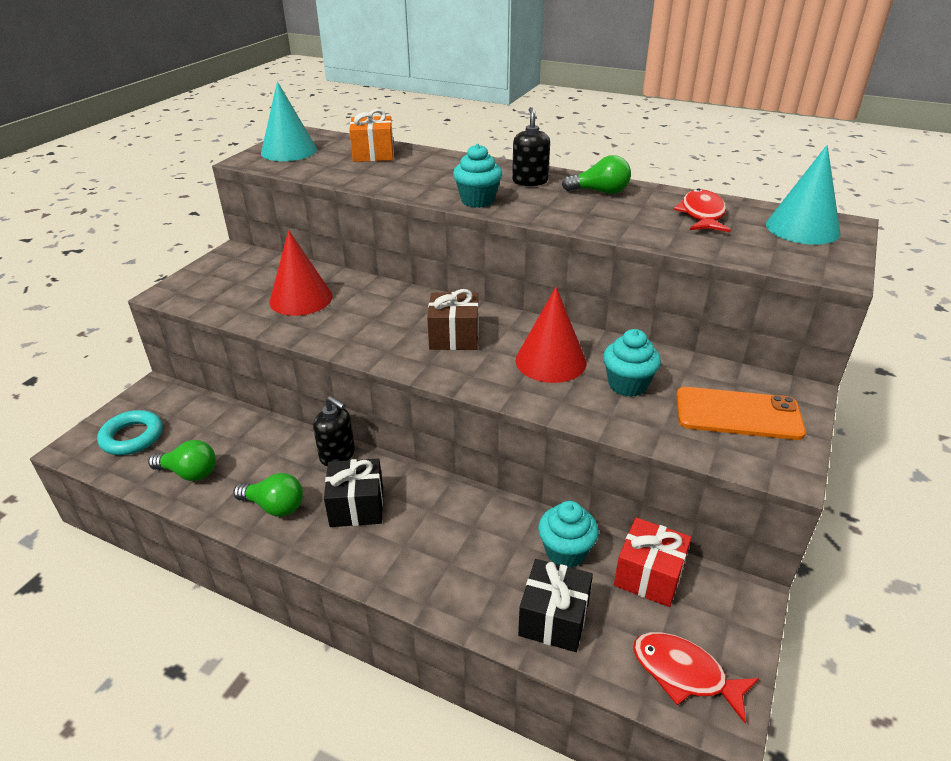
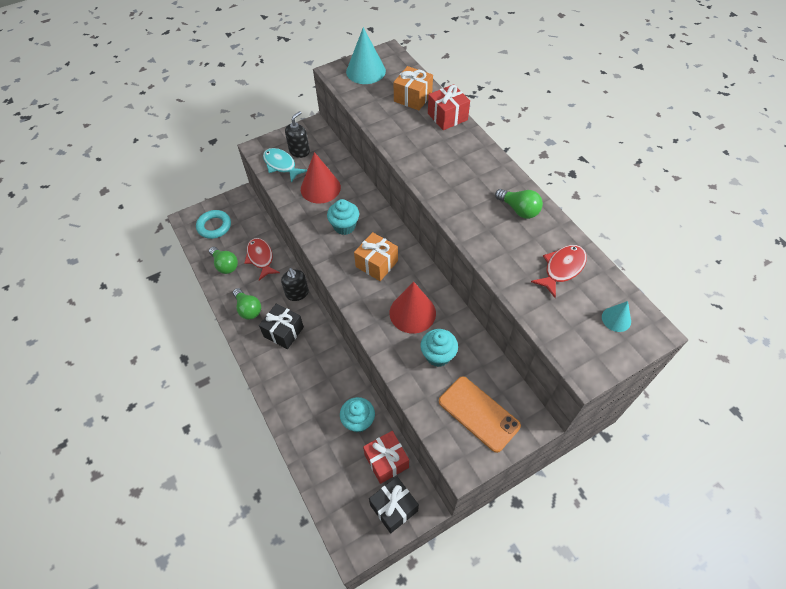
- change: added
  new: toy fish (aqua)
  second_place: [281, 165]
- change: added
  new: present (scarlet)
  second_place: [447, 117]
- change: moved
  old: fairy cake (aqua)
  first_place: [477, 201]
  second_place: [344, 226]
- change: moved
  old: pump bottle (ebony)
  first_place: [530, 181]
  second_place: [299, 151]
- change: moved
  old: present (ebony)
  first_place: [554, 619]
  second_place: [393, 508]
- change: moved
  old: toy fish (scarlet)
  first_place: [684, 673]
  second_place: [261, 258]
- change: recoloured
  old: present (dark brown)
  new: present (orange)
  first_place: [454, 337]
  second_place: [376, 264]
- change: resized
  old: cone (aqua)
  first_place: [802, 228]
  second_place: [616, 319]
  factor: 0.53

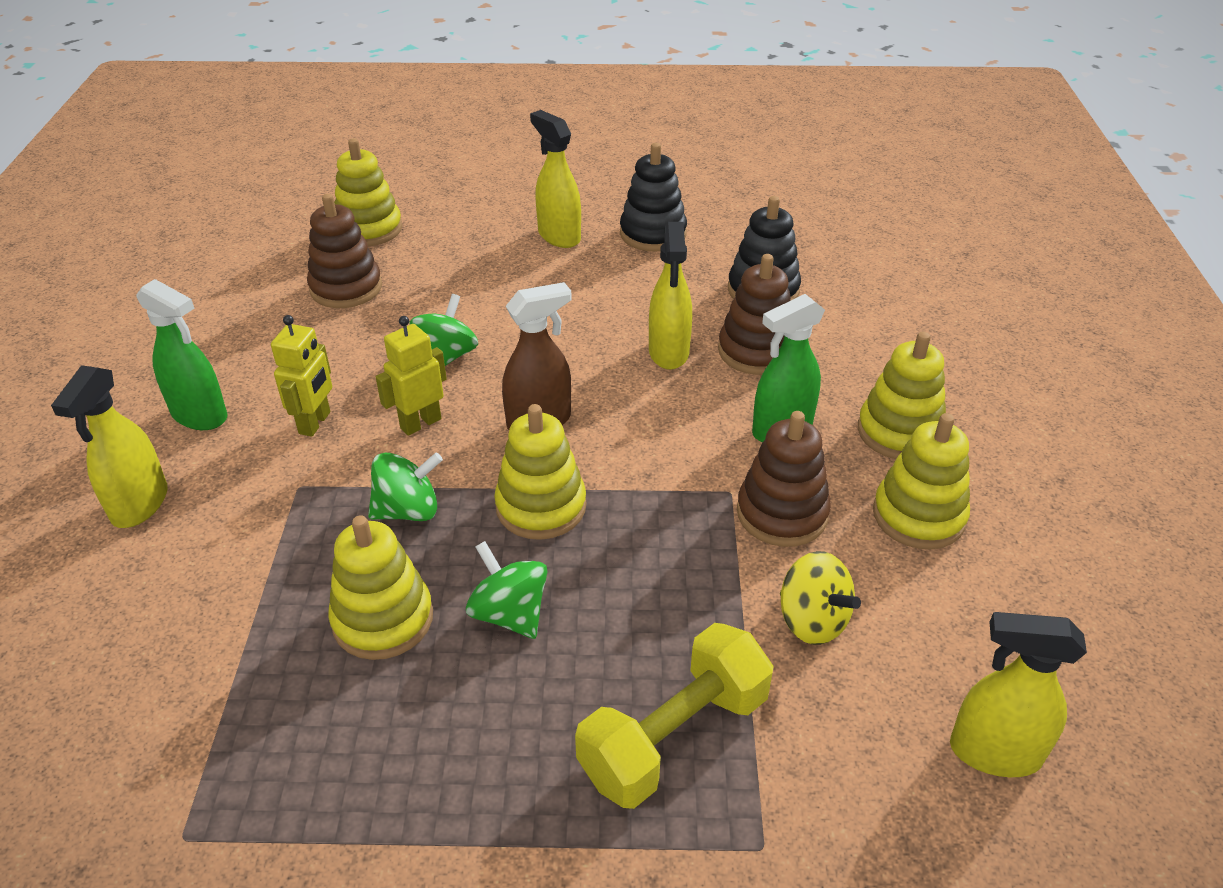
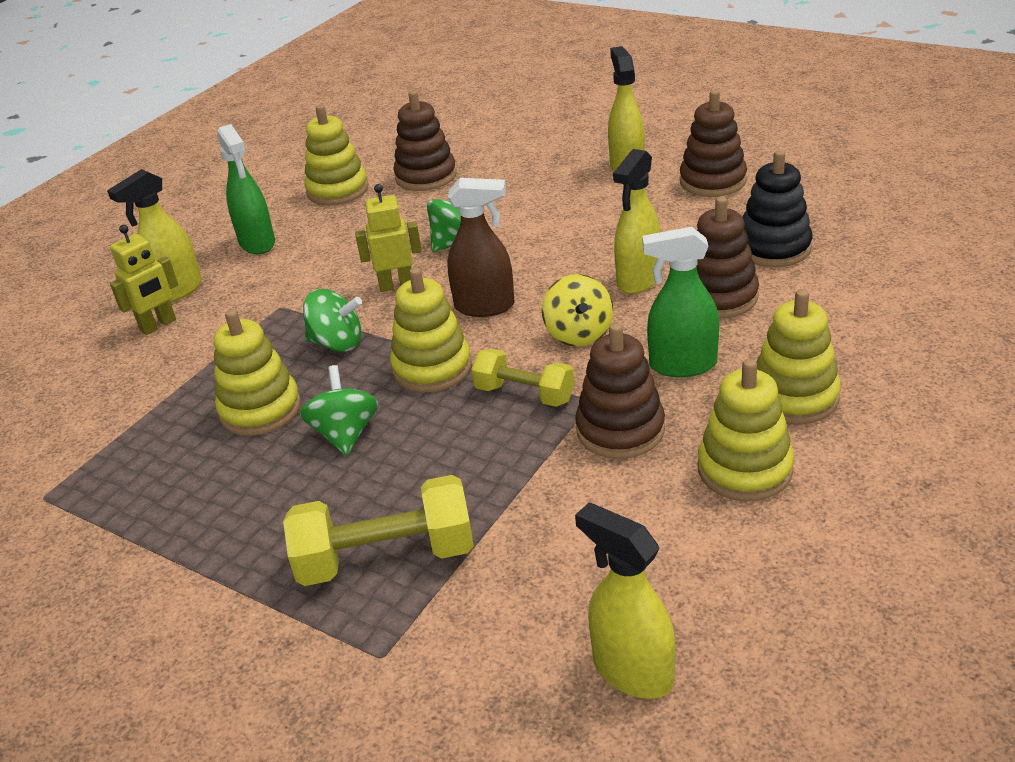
- change: added
  new: dumbbell (golden)
  second_place: [524, 394]
- change: moved
  old: robot figure (golden)
  first_place: [315, 423]
  second_place: [158, 325]
- change: moved
  old: stacking rings (golden)
  first_place: [369, 229]
  second_place: [337, 190]
- change: moved
  old: toy top (golden)
  first_place: [812, 620]
  second_place: [579, 334]
- change: recoloured
  old: stacking rings (ebony)
  new: stacking rings (dark brown)
  first_place: [653, 234]
  second_place: [713, 181]

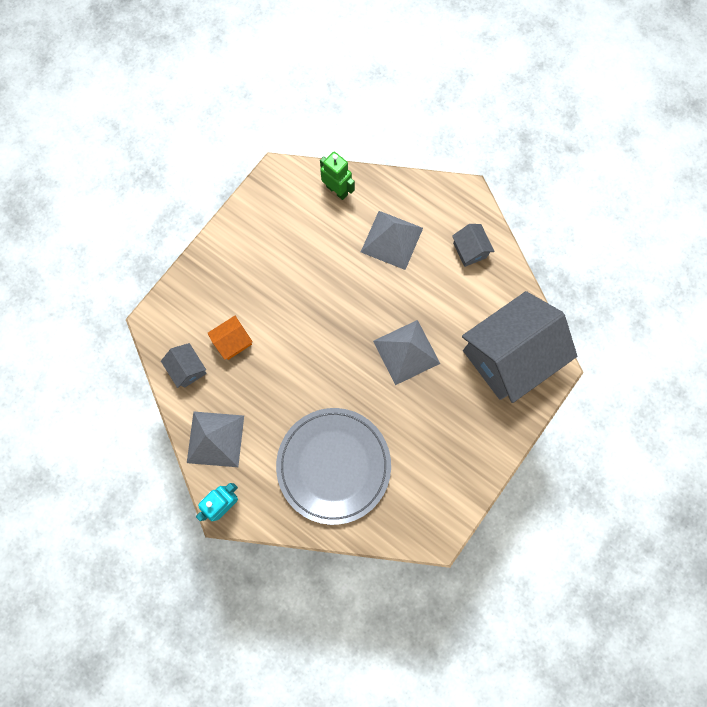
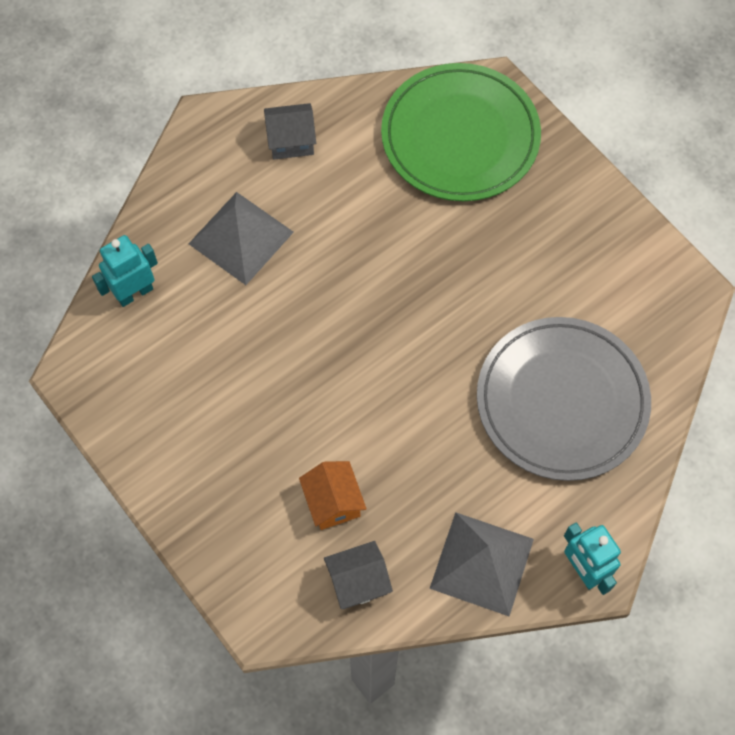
- change: removed
  old: solid pyramid (gray)
  first_place: [406, 352]
- change: replaced
  old: toy house (gray)
  new: plate (leaf-green)
  first_place: [507, 356]
  second_place: [460, 137]
- change: recoloured
  old: robot figure (leaf-green)
  new: robot figure (aqua)
  first_place: [337, 190]
  second_place: [134, 293]

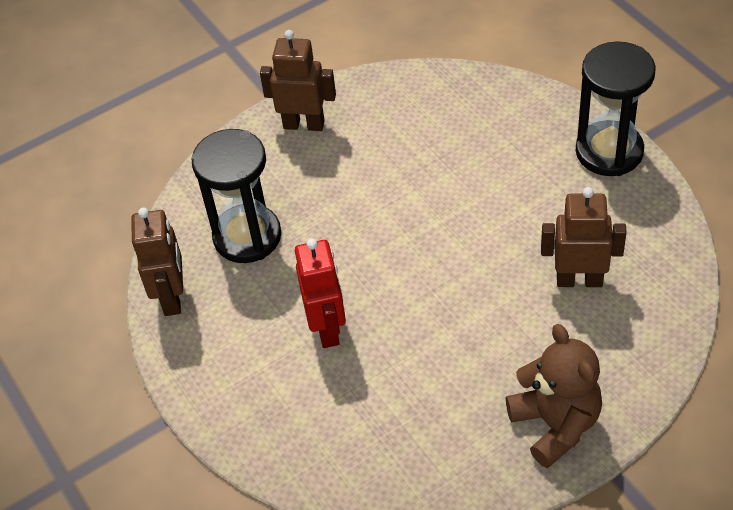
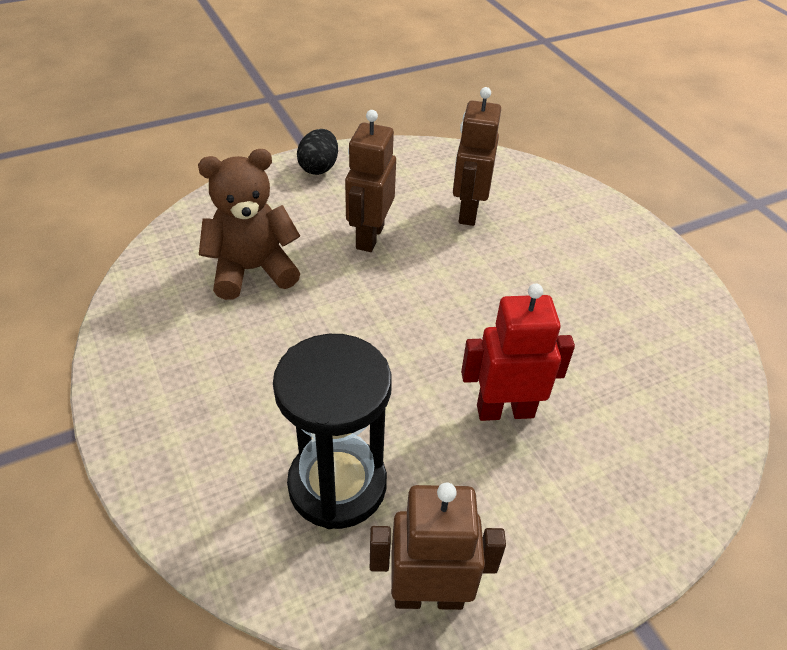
- change: moved
  old: robot figure (dark brown)
  first_place: [304, 124]
  second_place: [369, 237]
- change: moved
  old: teddy (dark brown)
  first_place: [555, 424]
  second_place: [252, 270]
- change: replaced
  old: sand timer (ebony)
  new: egg shape (ebony)
  first_place: [609, 151]
  second_place: [319, 168]

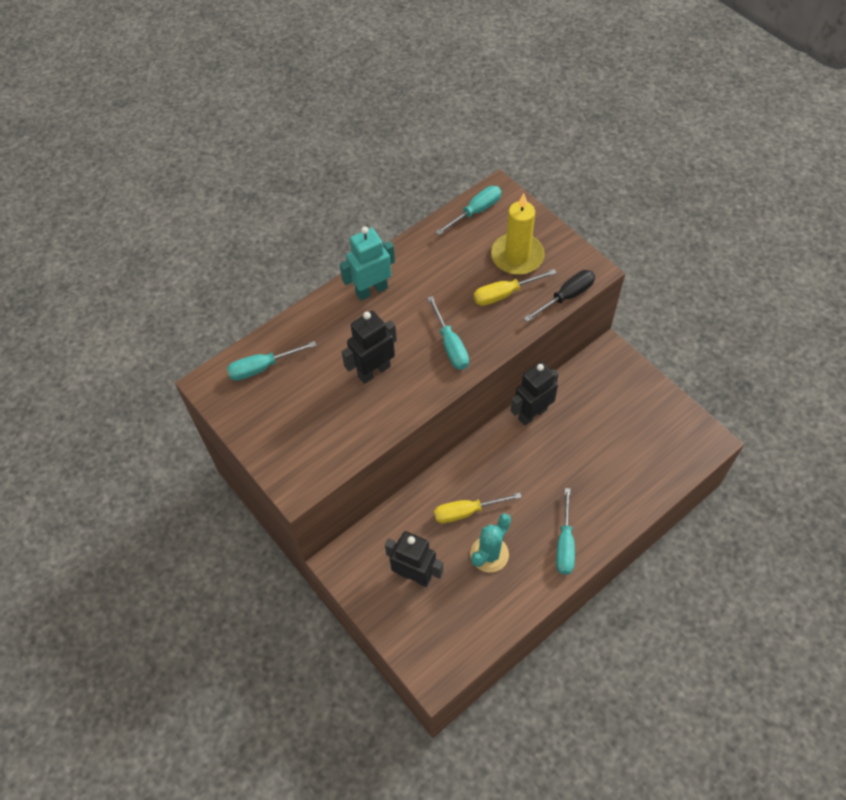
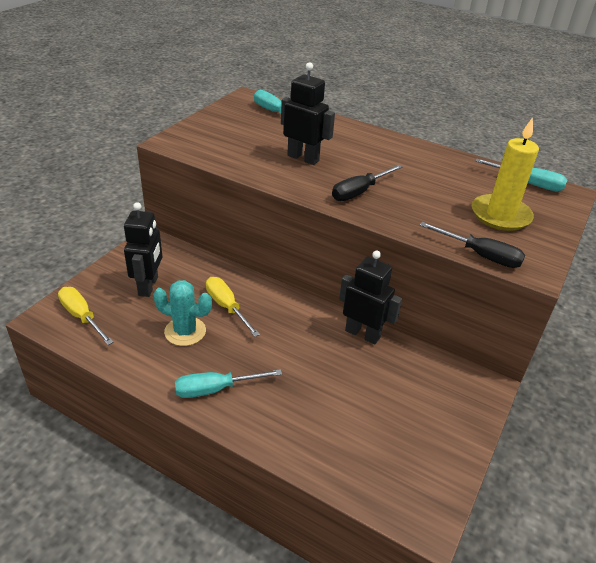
- change: removed
  old: robot figure (aqua)
  first_place: [371, 290]
- change: moved
  old: screwdriver (golden)
  first_place: [504, 294]
  second_place: [82, 317]
- change: recoloured
  old: screwdriver (aqua)
  new: screwdriver (ebony)
  first_place: [450, 345]
  second_place: [359, 192]

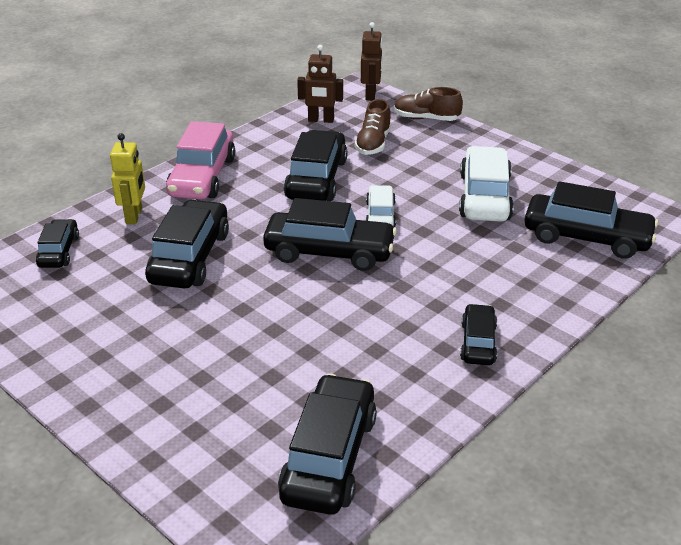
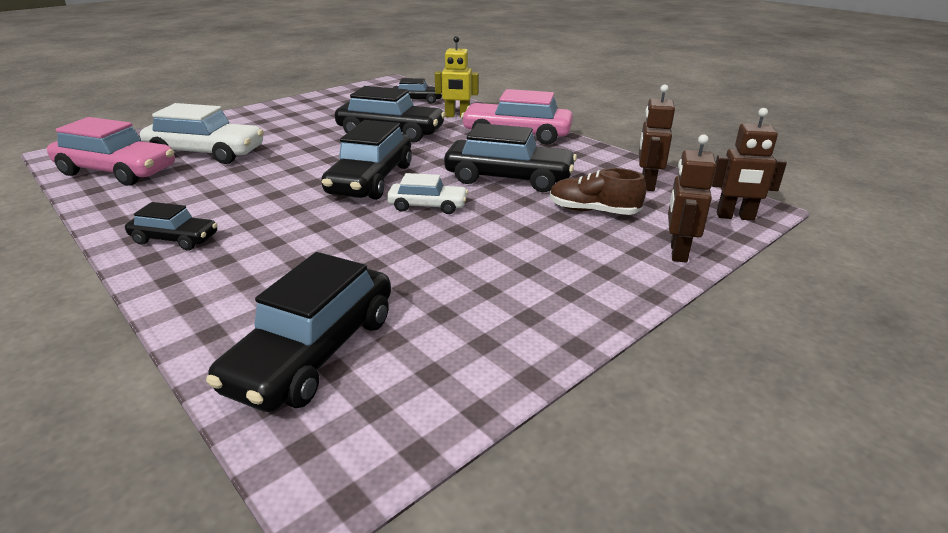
- change: moved
  old: toy car (pure white)
  first_place: [484, 197]
  second_place: [206, 153]
- change: replaced
  old: sneaker (dark brown)
  new: robot figure (dark brown)
  first_place: [426, 118]
  second_place: [678, 252]
- change: recoloured
  old: toy car (ebony)
  new: toy car (pink)
  first_place: [329, 457]
  second_place: [117, 171]

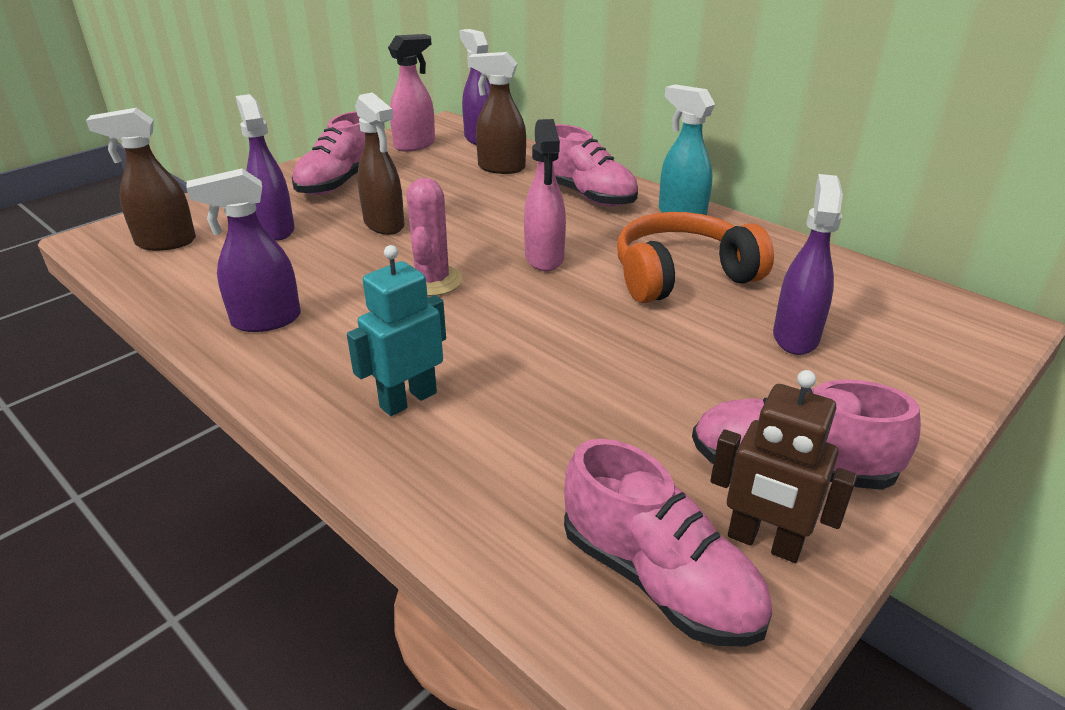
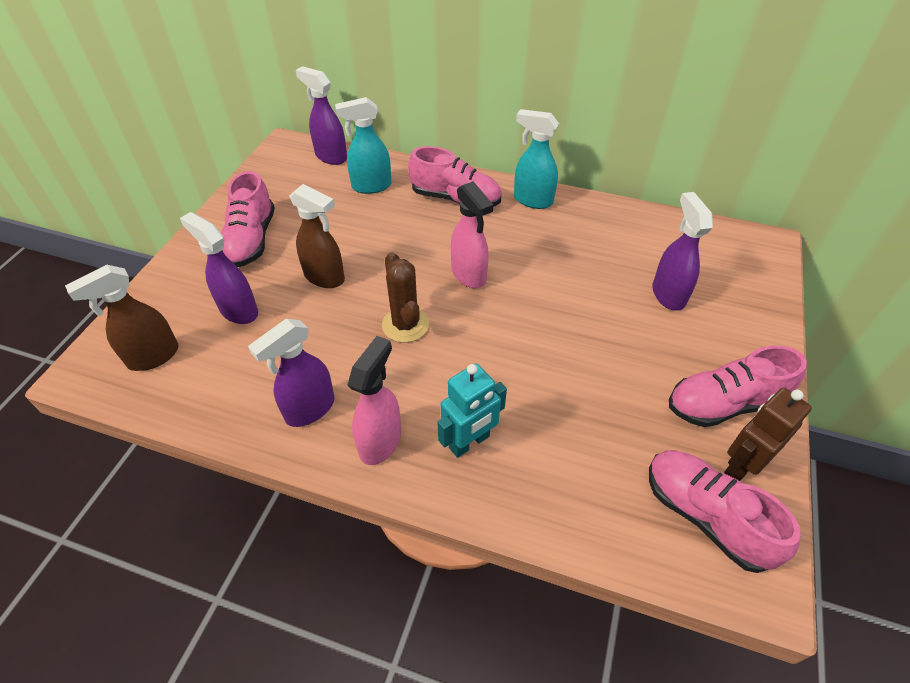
- change: removed
  old: headset (orange)
  first_place: [682, 276]
- change: moved
  old: sprayer (pink)
  first_place: [415, 145]
  second_place: [380, 441]
- change: recoloured
  old: prickly plant (pink)
  new: prickly plant (dark brown)
  first_place: [432, 281]
  second_place: [405, 325]
- change: recoloured
  old: sprayer (dark brown)
  new: sprayer (aqua)
  first_place: [501, 168]
  second_place: [371, 186]
- change: turned
  old: robot figure (aqua)
  first_place: [408, 399]
  second_place: [469, 442]
  degrees: -150
- change: turned
  old: sneaker (pink)
  first_place: [659, 579]
  second_place: [705, 516]
  degrees: -150
- change: turned
  old: robot figure (dark brown)
  first_place: [764, 542]
  second_place: [741, 465]
  degrees: 135

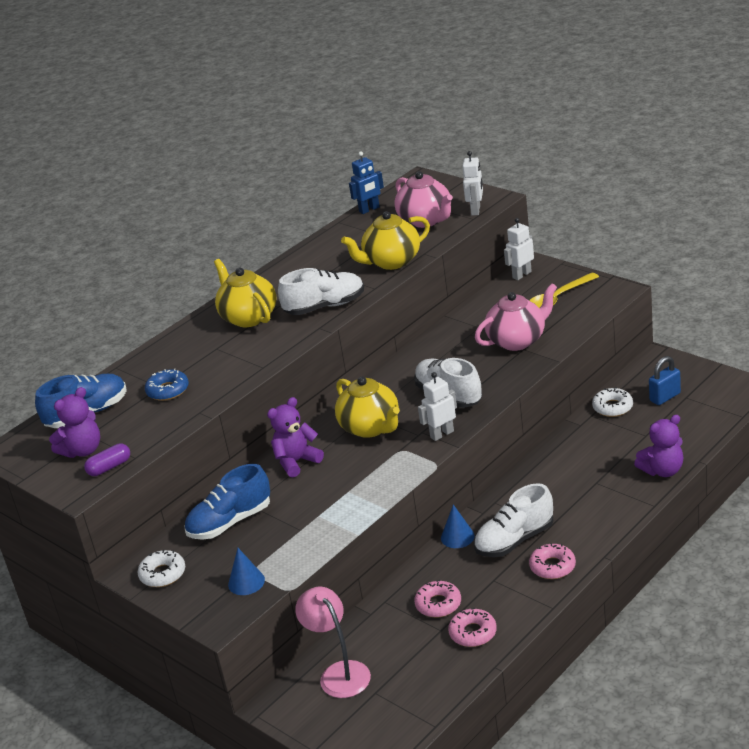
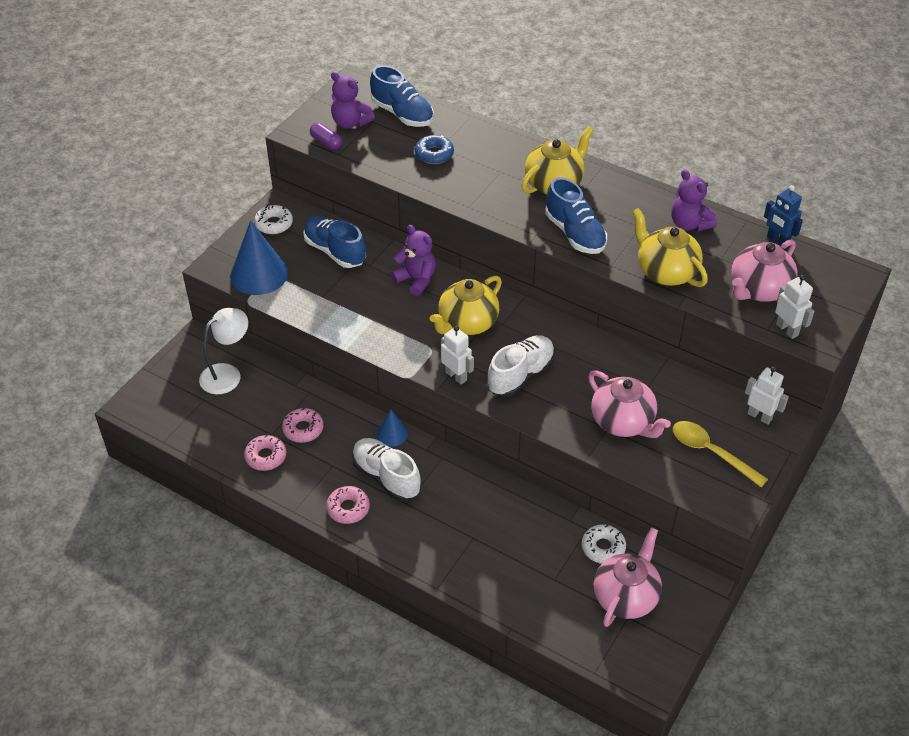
- change: moved
  old: teddy (violet)
  first_place: [662, 470]
  second_place: [689, 224]
- change: replaced
  old: small lock (blue)
  new: china teapot (pink)
  first_place: [665, 397]
  second_place: [626, 596]
- change: recoloured
  old: sneaker (pure white)
  new: sneaker (blue)
  first_place: [325, 306]
  second_place: [575, 234]
- change: recoloured
  old: desk lamp (pink)
  new: desk lamp (pure white)
  first_place: [339, 673]
  second_place: [227, 374]
- change: turned
  old: robot figure (pure white)
  first_place: [476, 210]
  second_place: [787, 330]
  degrees: -120
- change: resized
  old: cone (blue)
  first_place: [246, 582]
  second_place: [259, 274]
  factor: 1.91

